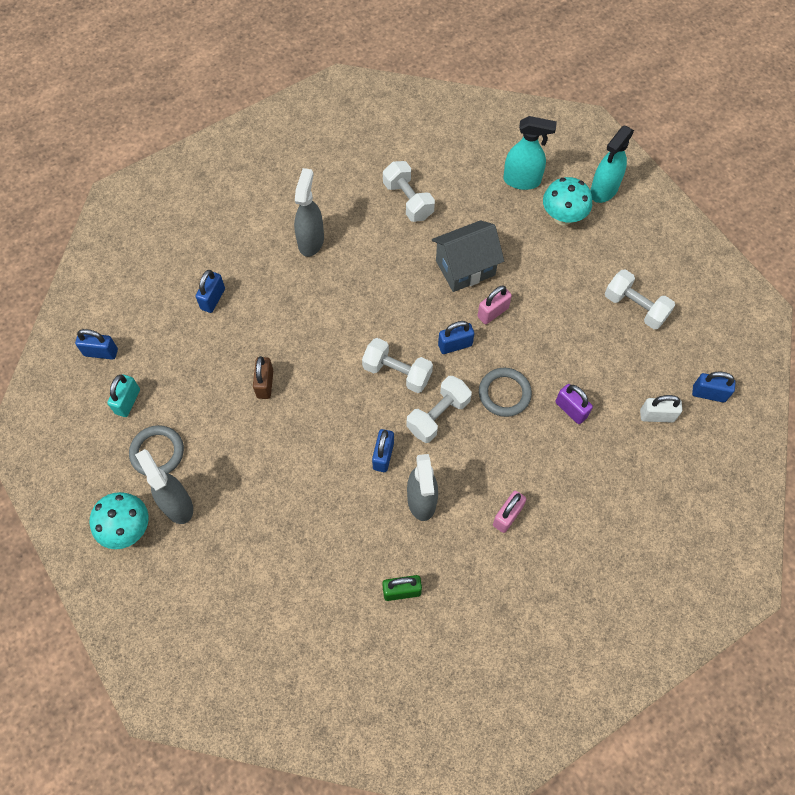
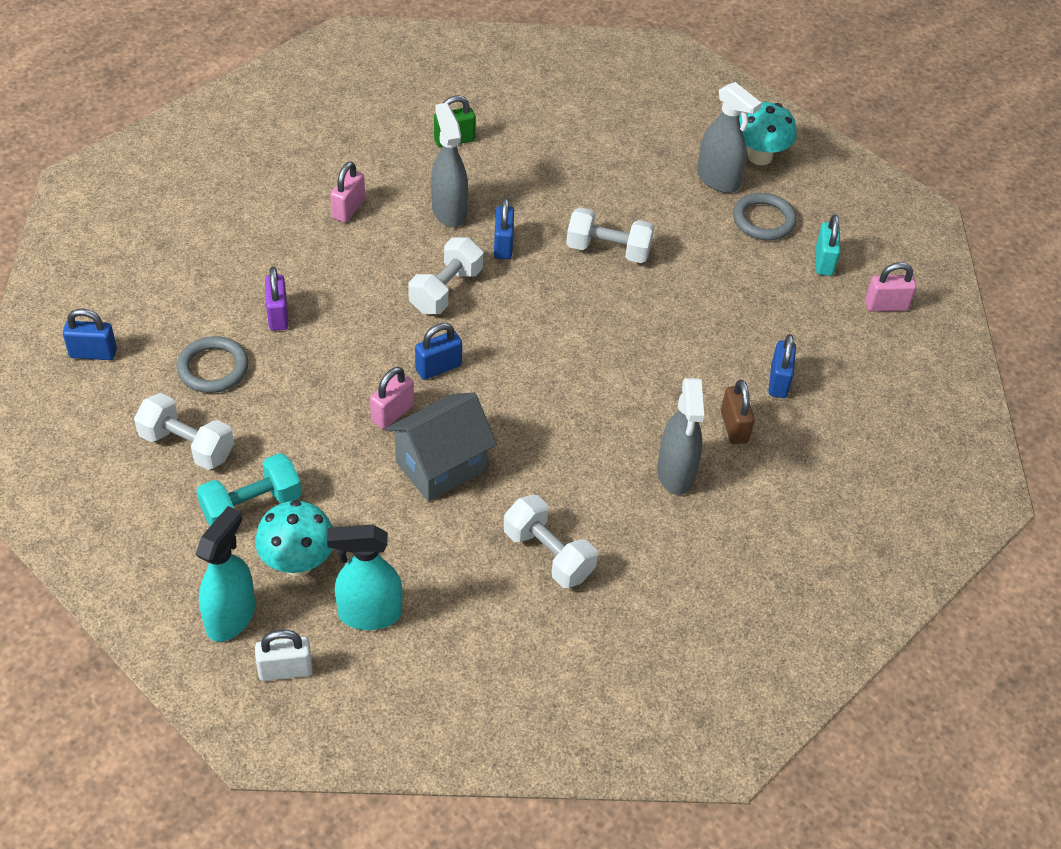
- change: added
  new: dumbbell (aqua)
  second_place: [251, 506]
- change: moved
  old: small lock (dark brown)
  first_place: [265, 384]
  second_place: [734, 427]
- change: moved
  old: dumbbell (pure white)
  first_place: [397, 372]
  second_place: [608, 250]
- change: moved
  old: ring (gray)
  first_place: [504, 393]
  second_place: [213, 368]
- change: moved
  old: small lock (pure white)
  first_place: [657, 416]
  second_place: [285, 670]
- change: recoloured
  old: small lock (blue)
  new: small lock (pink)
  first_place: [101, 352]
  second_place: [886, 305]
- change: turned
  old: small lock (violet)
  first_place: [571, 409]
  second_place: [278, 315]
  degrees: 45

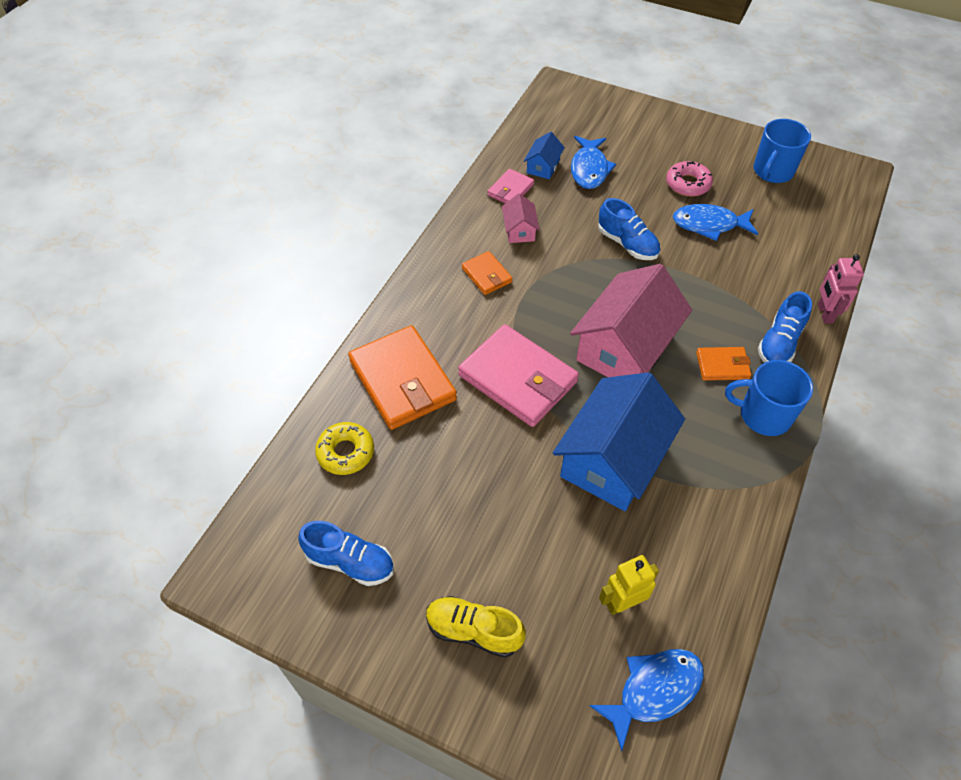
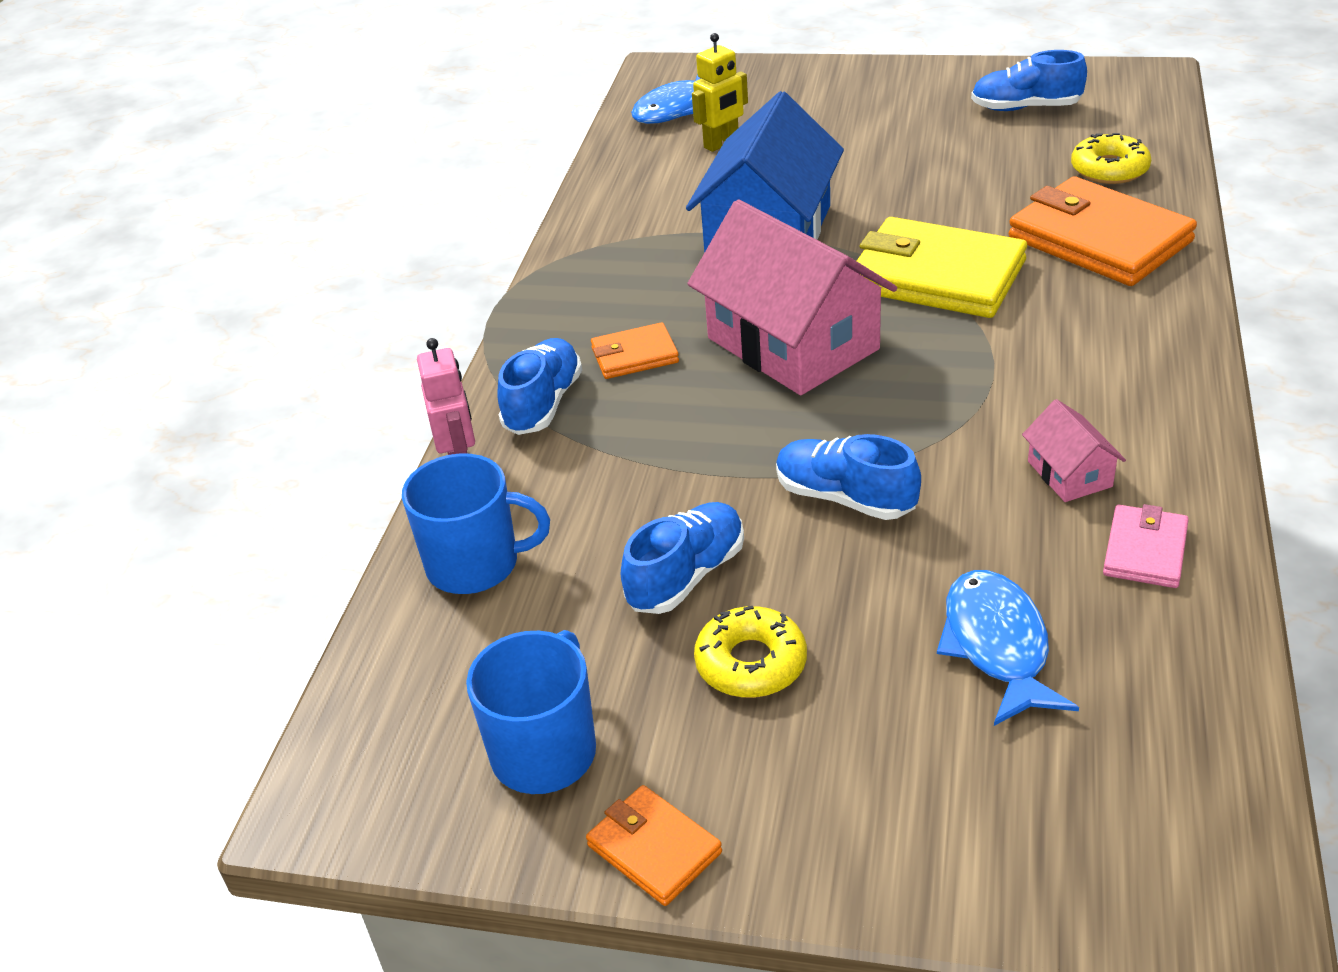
- change: removed
  old: sneaker (golden)
  first_place: [474, 631]
- change: removed
  old: toy house (blue)
  first_place: [543, 166]
- change: moved
  old: billfold (orange)
  first_place: [486, 275]
  second_place: [654, 849]
- change: moved
  old: tea mug (blue)
  first_place: [763, 415]
  second_place: [475, 564]
- change: replaced
  old: toy fish (blue)
  new: sneaker (blue)
  first_place: [709, 225]
  second_place: [686, 576]
- change: recoloured
  old: billfold (pink)
  new: billfold (golden)
  first_place: [518, 379]
  second_place: [937, 276]
- change: recoloured
  old: glazed donut (pink)
  new: glazed donut (golden)
  first_place: [688, 184]
  second_place: [751, 663]
- change: turned
  old: toy house (pink)
  first_place: [625, 348]
  second_place: [792, 344]
  degrees: -60

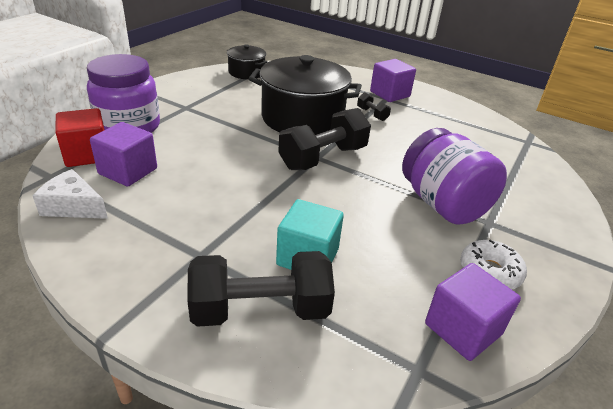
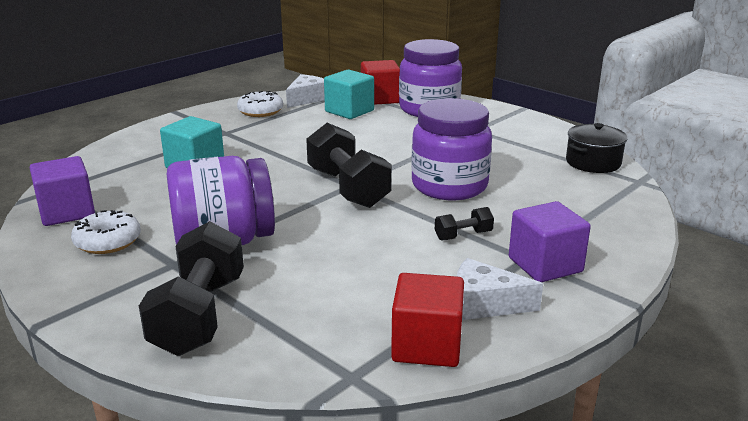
- change: added
  new: glazed donut (pure white)
  second_place: [260, 111]
- change: added
  new: cube (scarlet)
  second_place: [427, 345]
- change: added
  new: cheese wedge (pure white)
  second_place: [484, 304]
- change: moved
  old: dumbbell (ebony)
  first_place: [260, 310]
  second_place: [199, 315]
- change: replaced
  old: pot (ebony)
  new: jar (violet)
  first_place: [302, 118]
  second_place: [449, 186]
- change: recoloured
  old: cube (violet)
  new: cube (aqua)
  first_place: [128, 171]
  second_place: [349, 111]

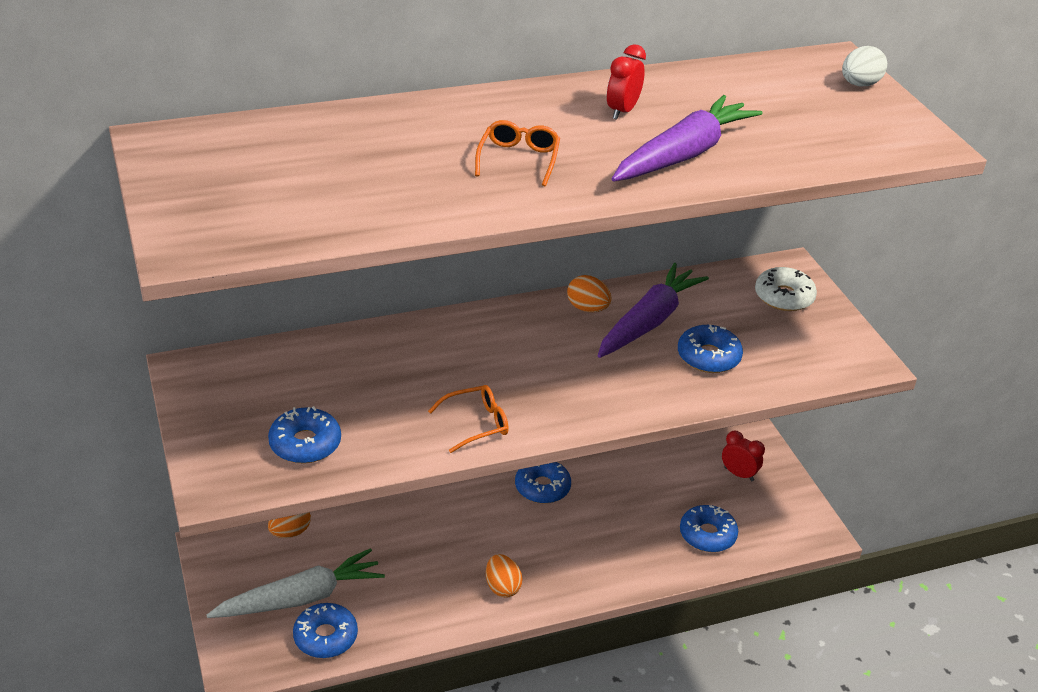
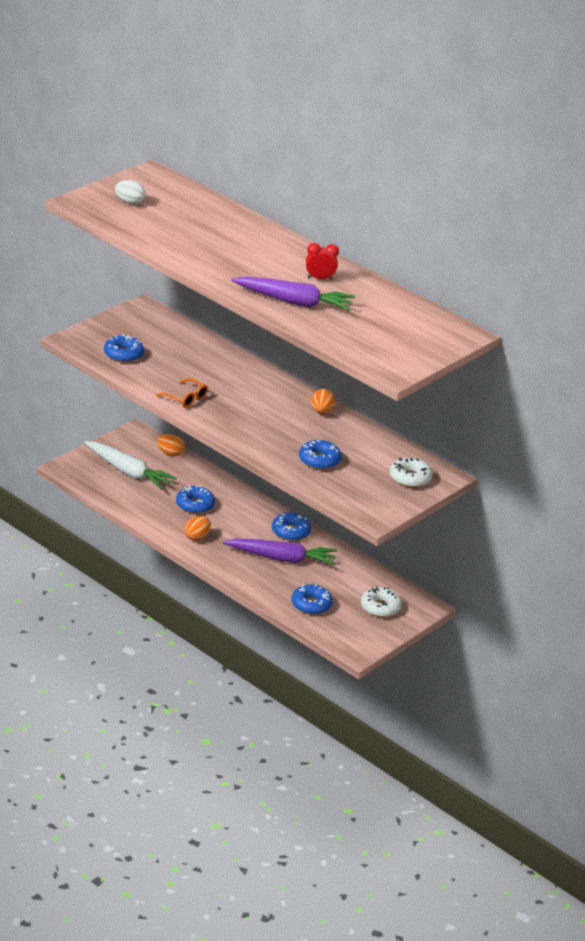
- change: removed
  old: eyeglasses (orange)
  first_place: [518, 160]
- change: moved
  old: glazed donut (blue)
  first_place: [325, 637]
  second_place: [195, 505]
- change: moved
  old: toy carrot (violet)
  first_place: [648, 322]
  second_place: [281, 558]
- change: moved
  old: egg shape (pure white)
  first_place: [859, 84]
  second_place: [129, 202]
- change: replaced
  old: clock (scarlet)
  new: glazed donut (pure white)
  first_place: [738, 474]
  second_place: [380, 607]

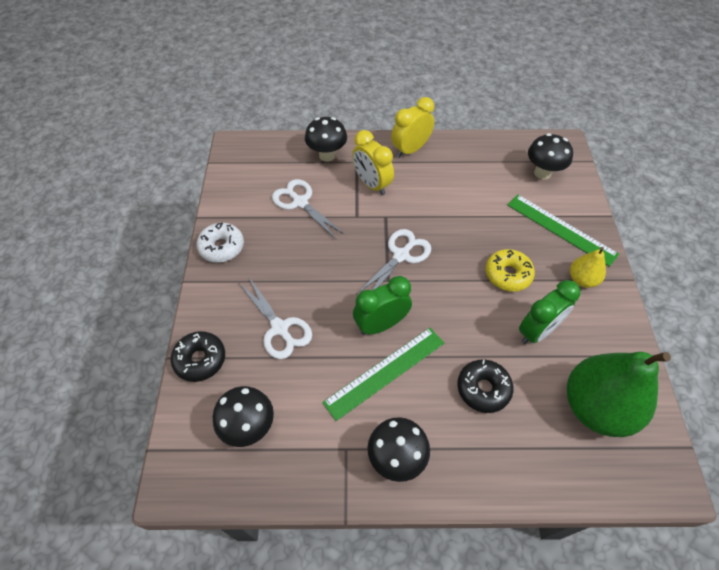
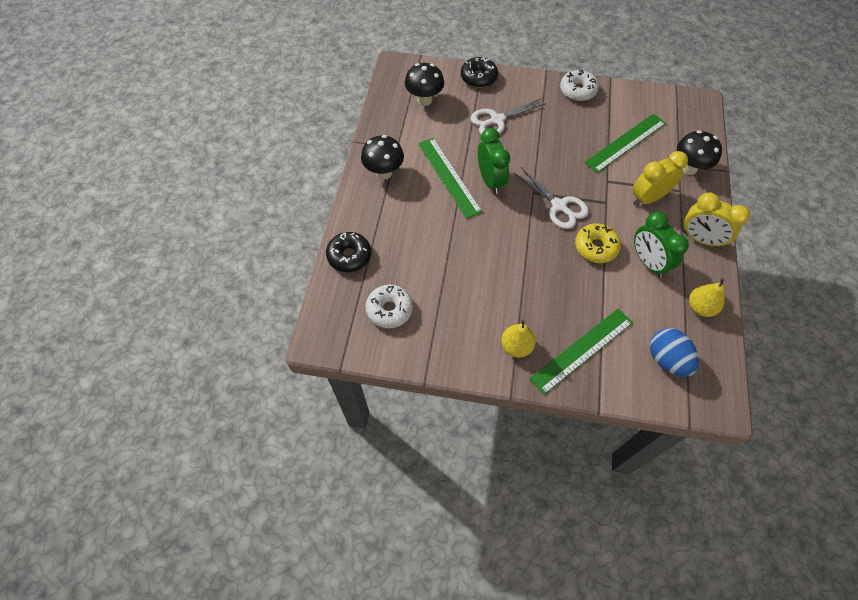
- change: added
  new: pear (golden)
  second_place: [700, 307]
- change: moved
  old: glazed donut (ebony)
  first_place: [483, 389]
  second_place: [349, 256]
- change: moved
  old: glazed donut (golden)
  first_place: [507, 274]
  second_place: [595, 247]
- change: moved
  old: clock (leaf-green)
  first_place: [537, 331]
  second_place: [648, 262]
- change: replaced
  old: shears (pure white)
  new: straightedge (leaf-green)
  first_place: [300, 202]
  second_place: [625, 142]
- change: replaced
  old: fungus (ebony)
  new: egg shape (blue)
  first_place: [542, 173]
  second_place: [667, 359]
- change: replaced
  old: pear (leaf-green)
  new: glazed donut (pure white)
  first_place: [596, 407]
  second_place: [389, 310]
- change: turned
  old: clock (golden)
  first_place: [410, 150]
  second_place: [700, 239]
  degrees: 150

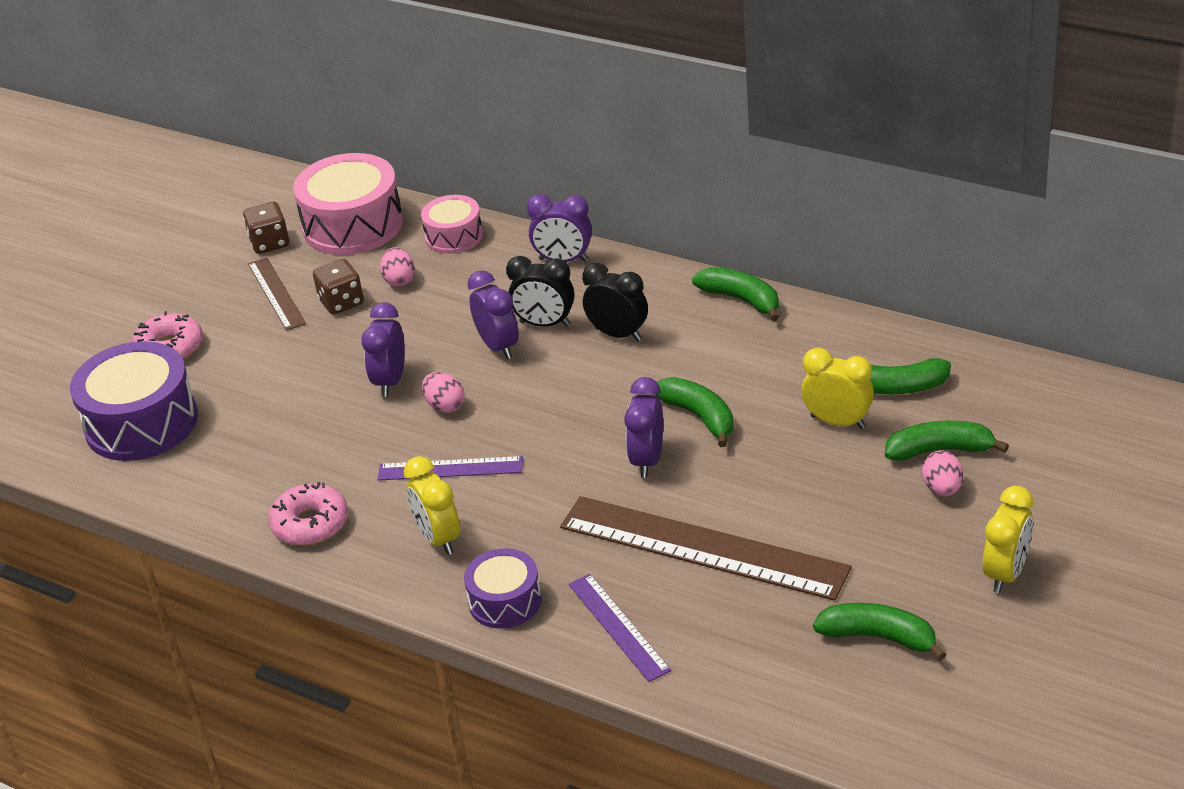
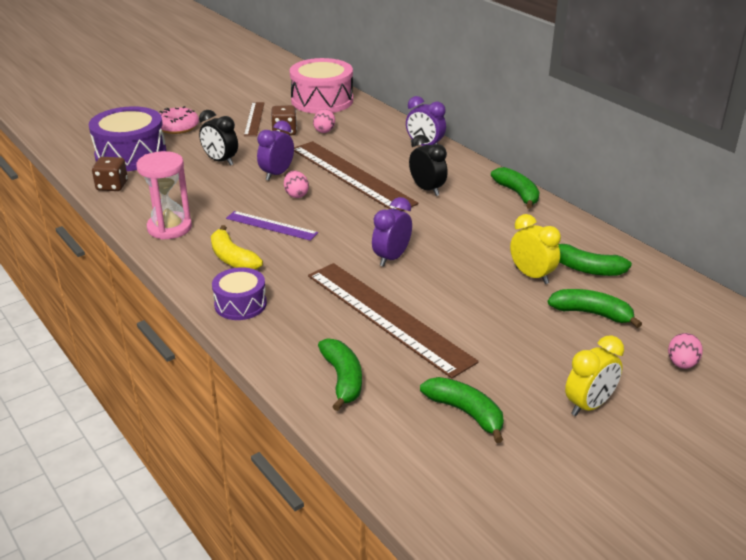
- change: removed
  old: snare drum (pink)
  first_place: [454, 236]
- change: removed
  old: straightedge (violet)
  first_place: [618, 627]
- change: moved
  old: die (dark brown)
  first_place: [269, 243]
  second_place: [112, 186]
- change: moved
  old: clock (ebony)
  first_place: [545, 324]
  second_place: [220, 161]
- change: moved
  old: banana (leaf-green)
  first_place: [699, 417]
  second_place: [343, 379]
- change: moved
  old: egg shape (pink)
  first_place: [942, 489]
  second_place: [681, 364]
- change: replaced
  old: glazed donut (pink)
  new: sand timer (pink)
  first_place: [310, 524]
  second_place: [169, 228]
- change: replaced
  old: clock (golden)
  new: banana (golden)
  first_place: [438, 538]
  second_place: [232, 258]
- change: replaced
  old: clock (violet)
  new: straightedge (dark brown)
  first_place: [498, 346]
  second_place: [352, 175]

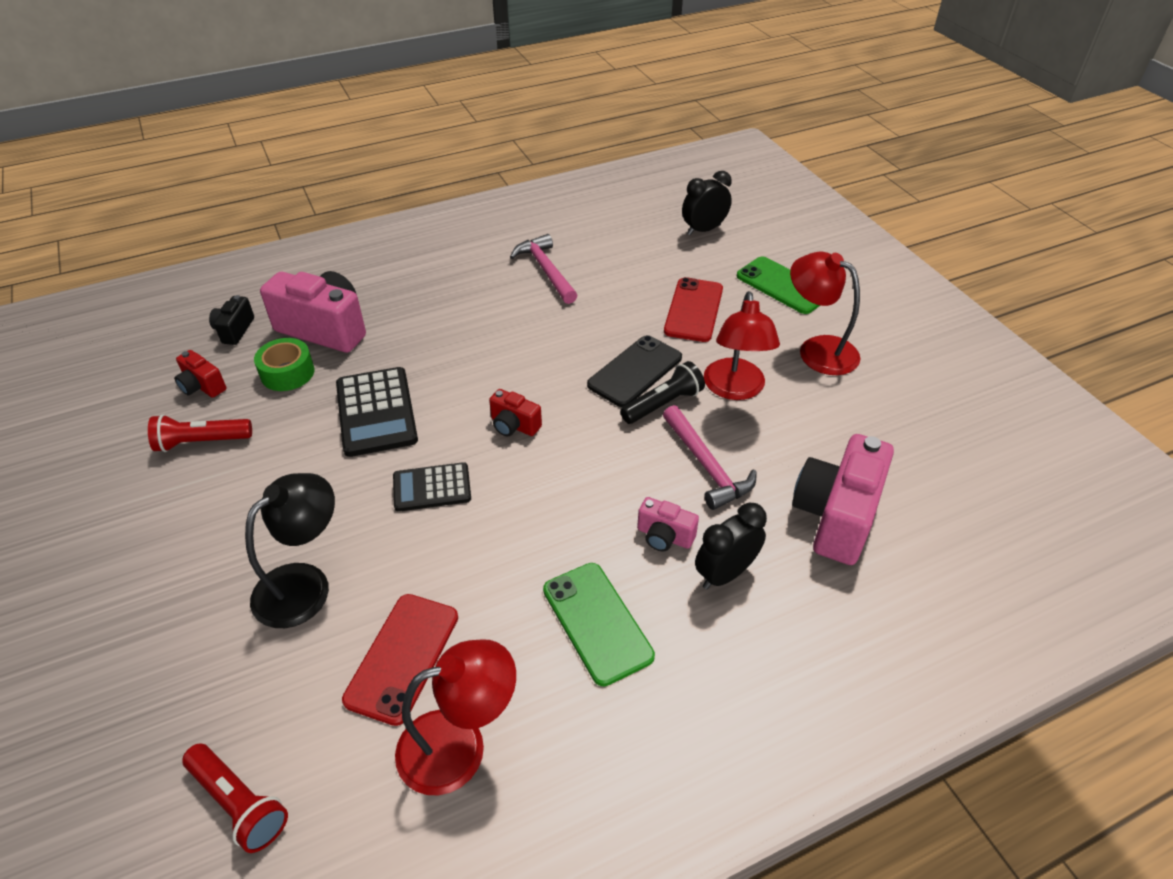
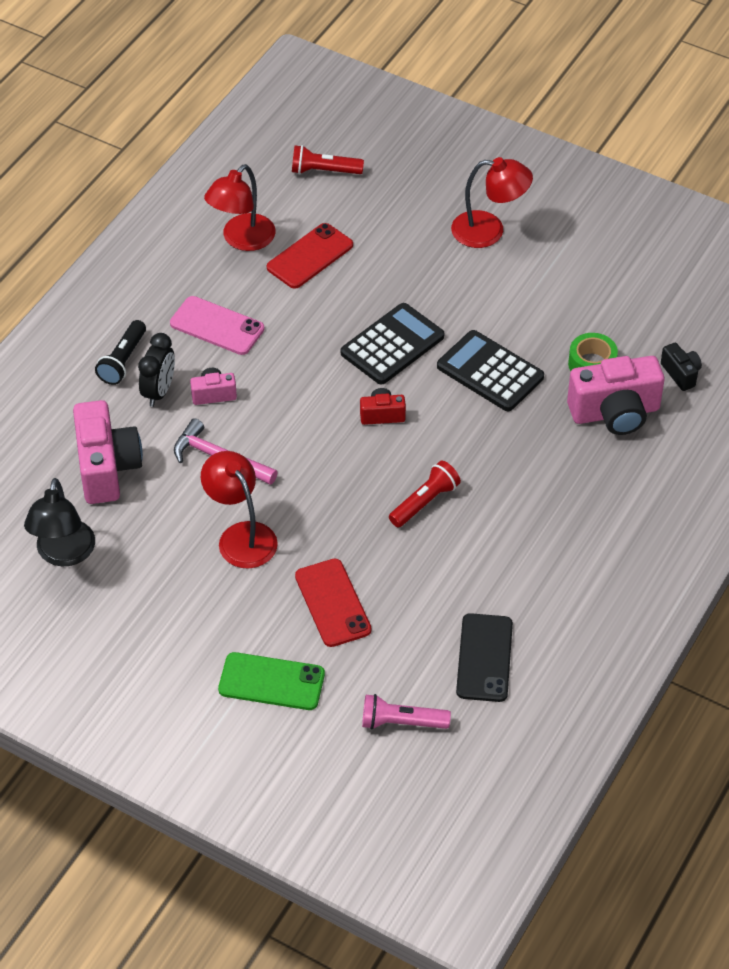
- change: removed
  old: compact camera (scarlet)
  first_place: [202, 386]
- change: removed
  old: hammer (pink)
  first_place: [546, 270]
- change: moved
  old: flashlight (scarlet)
  first_place: [201, 442]
  second_place: [425, 502]
- change: moved
  old: desk lamp (ebony)
  first_place: [304, 584]
  second_place: [64, 554]
- change: moved
  old: smartphone (ebony)
  first_place: [635, 371]
  second_place: [484, 658]
- change: moved
  old: flashlight (ebony)
  first_place: [663, 404]
  second_place: [123, 361]
- change: moved
  old: desk lamp (scarlet)
  first_place: [817, 349]
  second_place: [489, 231]
- change: replaced
  old: clock (ebony)
  new: flashlight (pink)
  first_place: [703, 230]
  second_place: [401, 722]
- change: recoloured
  old: smartphone (leaf-green)
  new: smartphone (pink)
  first_place: [597, 622]
  second_place: [217, 326]
- change: turned
  old: smartphone (scarlet)
  first_place: [402, 657]
  second_place: [310, 256]
  degrees: 60
- change: resized
  old: adding machine (ebony)
  first_place: [432, 488]
  second_place: [392, 345]
  factor: 1.56

